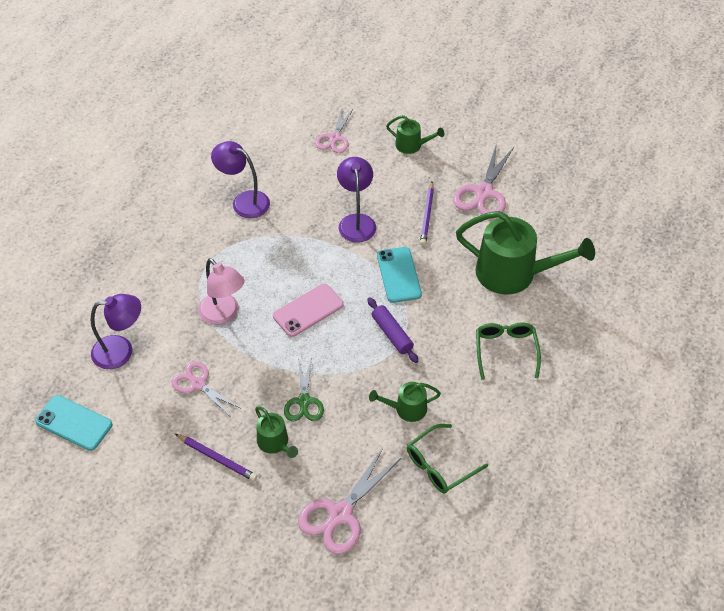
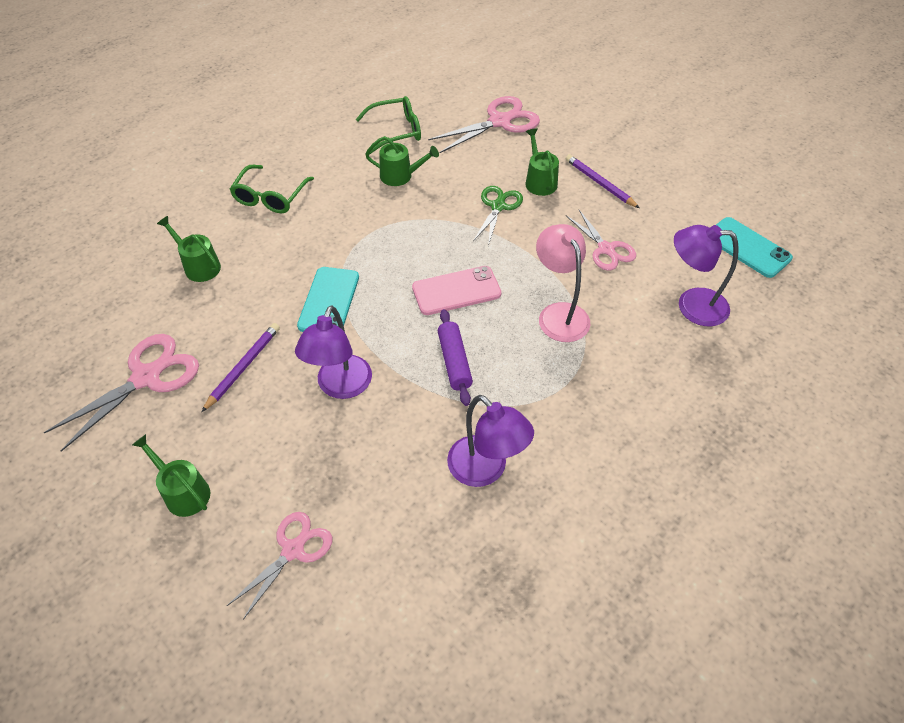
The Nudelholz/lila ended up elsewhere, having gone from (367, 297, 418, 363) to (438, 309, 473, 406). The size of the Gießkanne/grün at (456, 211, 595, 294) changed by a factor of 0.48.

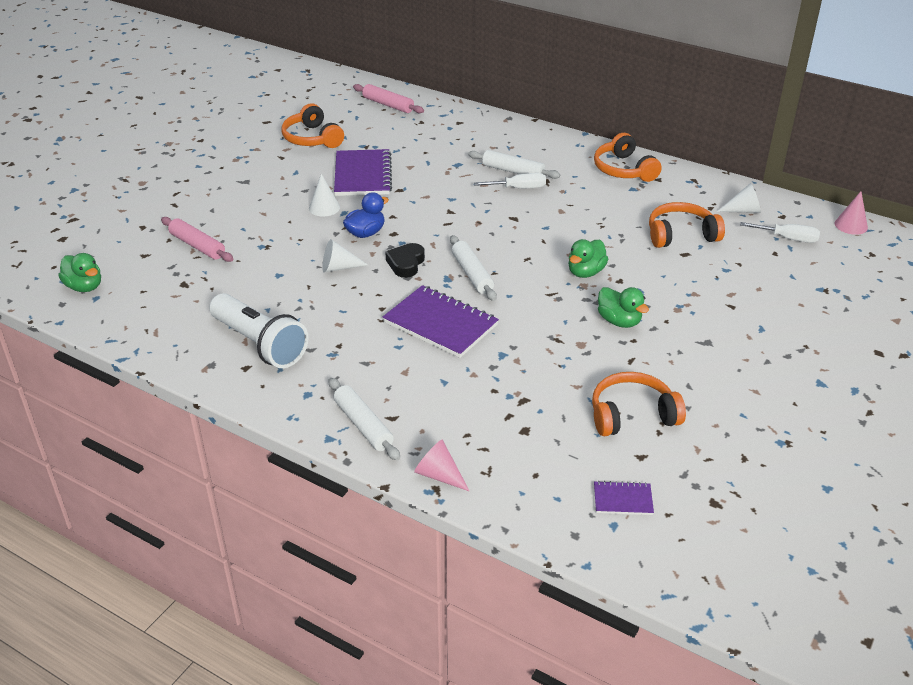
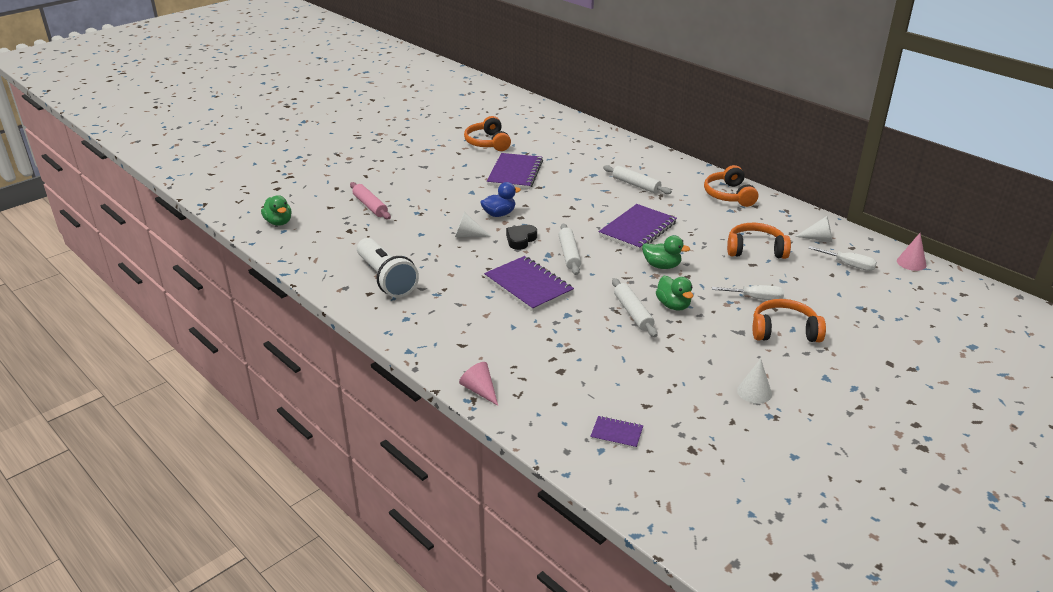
The Kegel/weiß ended up elsewhere, having gone from (309, 174, 340, 217) to (737, 359, 772, 404). The Nudelholz/weiß ended up elsewhere, having gone from (328, 378, 400, 461) to (612, 278, 658, 337). The second view lost the Nudelholz/rosa at (353, 84, 424, 113). The Schraubenzieher/weiß ended up elsewhere, having gone from (474, 173, 546, 188) to (712, 285, 784, 300). The Ente/grün at (568, 239, 608, 278) ended up facing another way, 120 degrees counterclockwise from before. The Kopfhörer/orange ended up elsewhere, having gone from (592, 372, 686, 437) to (753, 299, 826, 342). The second view gained the Notizbuch/lila at (599, 204, 677, 251).

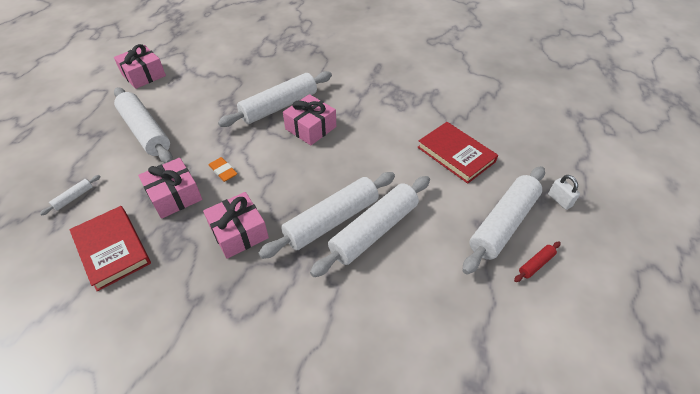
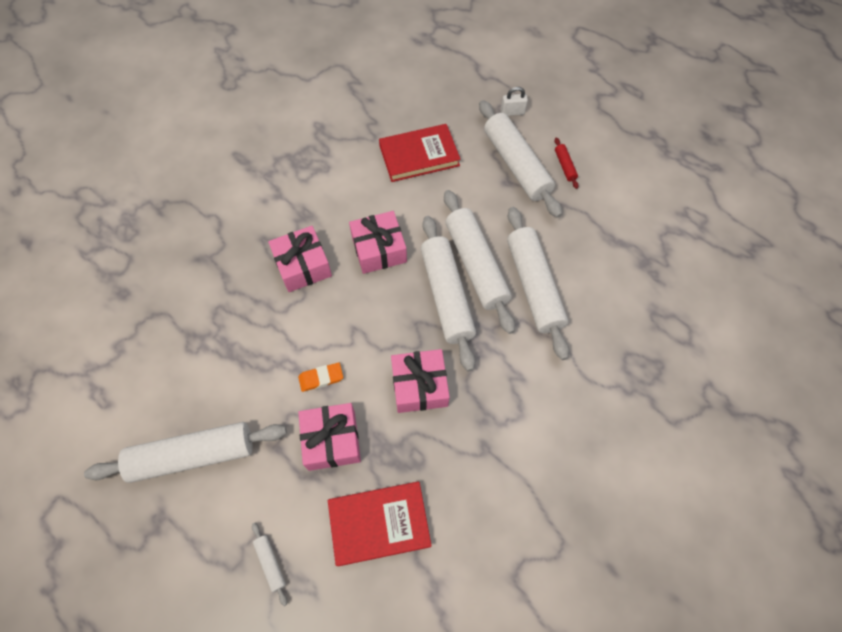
The Geschenk/rosa ended up elsewhere, having gone from (114, 44, 166, 89) to (349, 211, 407, 274). The Nudelholz/weiß ended up elsewhere, having gone from (218, 71, 332, 127) to (507, 207, 569, 360).

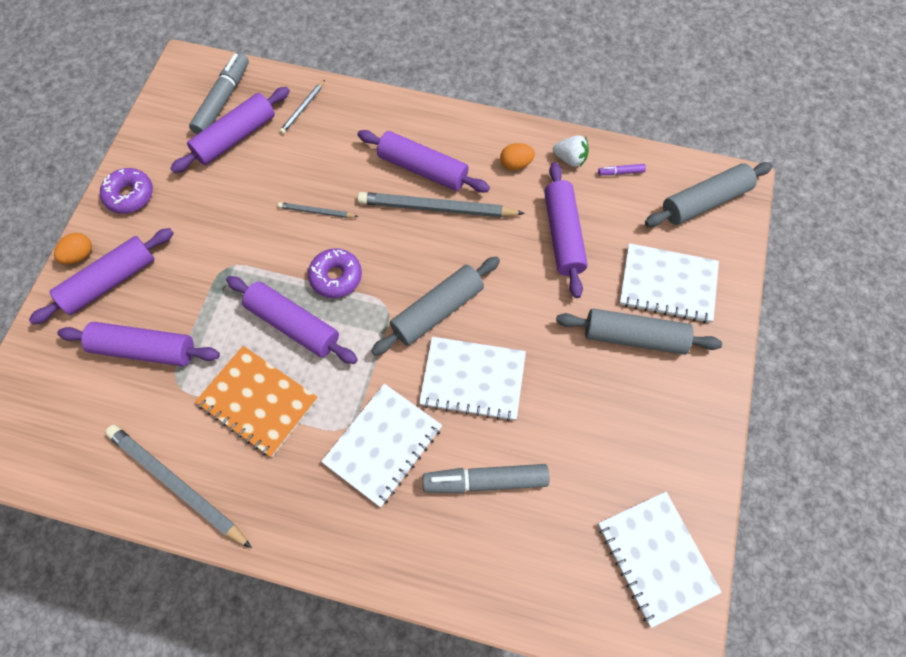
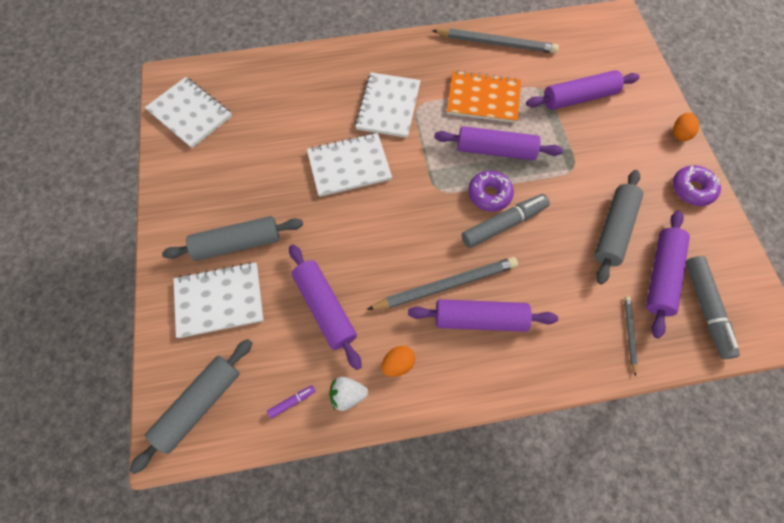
The second view lost the Nudelholz/lila at (29, 228, 173, 325). The second view lost the Bleistift/grau at (278, 202, 358, 218). The Nudelholz/grau ended up elsewhere, having gone from (371, 256, 500, 356) to (594, 170, 643, 285). The Filzstift/grau ended up elsewhere, having gone from (423, 464, 549, 493) to (461, 194, 550, 248).

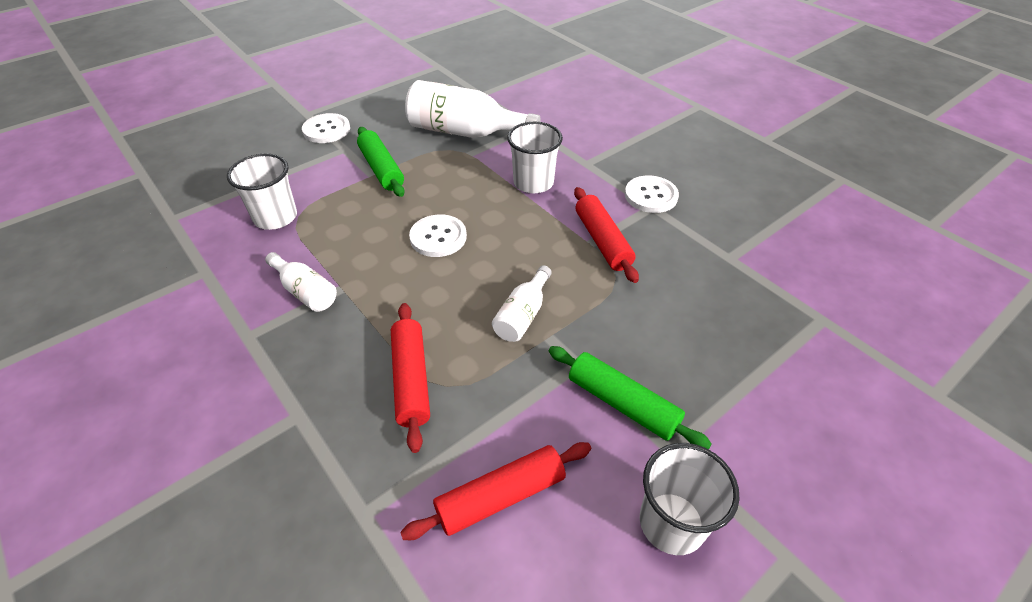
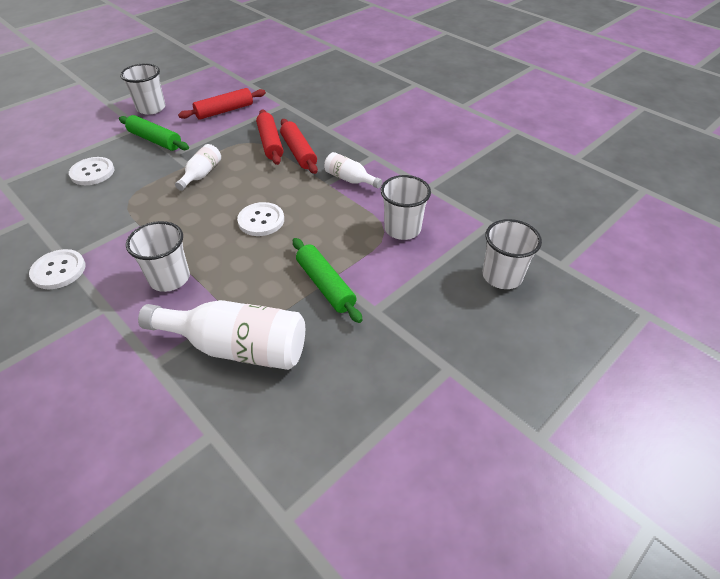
The Knopf/weiß ended up elsewhere, having gone from (302, 113, 350, 143) to (69, 157, 114, 185). The Nudelholz/rot ended up elsewhere, having gone from (574, 187, 639, 283) to (280, 119, 318, 174). The second view gained the Becher/weiß at (482, 219, 542, 289).

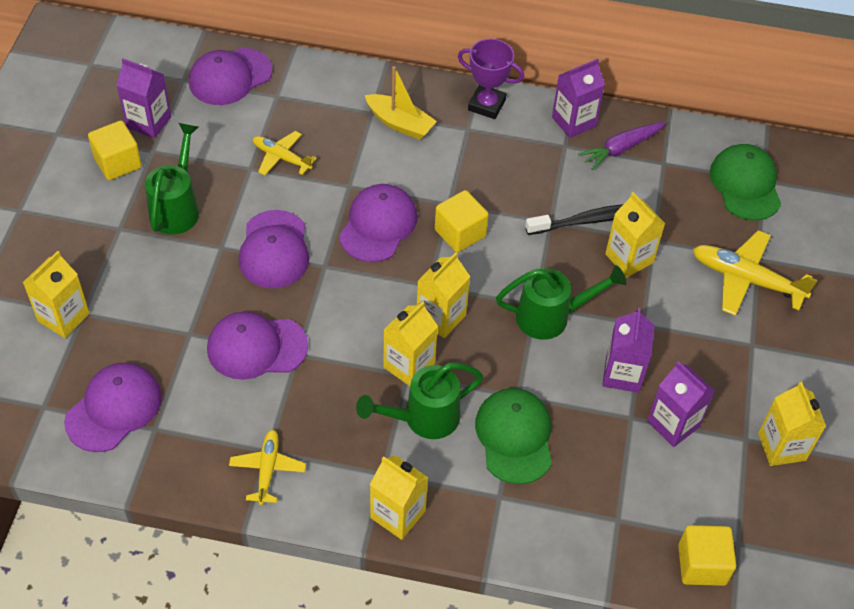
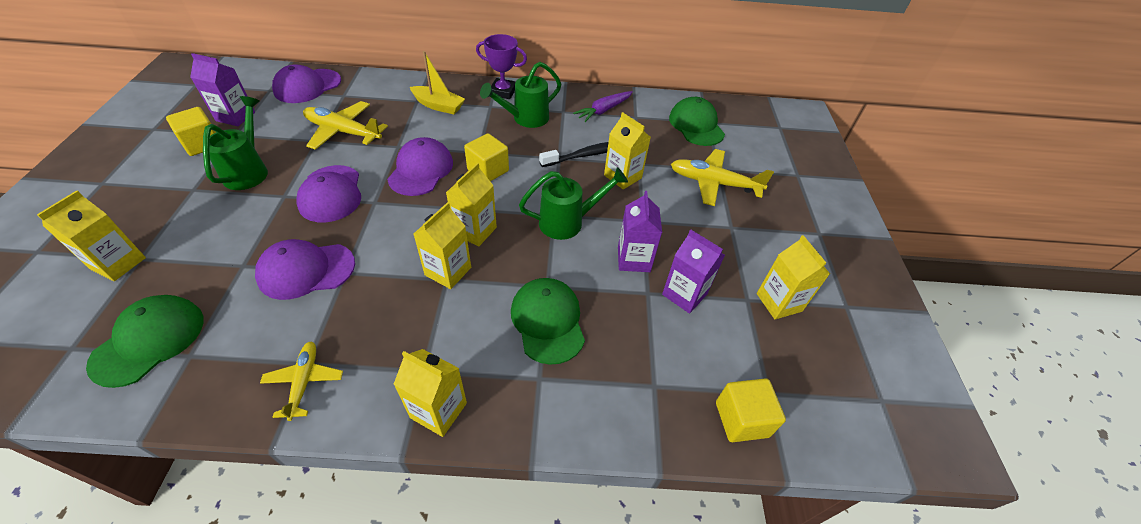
What was the Kappe/lila at (64, 363, 162, 452) turned into the Kappe/grün at (86, 295, 204, 388). The size of the Flugzeug/gelb at (253, 131, 317, 175) changed by a factor of 1.63. The Gießkanne/grün ended up elsewhere, having gone from (356, 363, 483, 439) to (480, 62, 561, 128). The second view lost the Getränkekarton/lila at (552, 59, 605, 138).

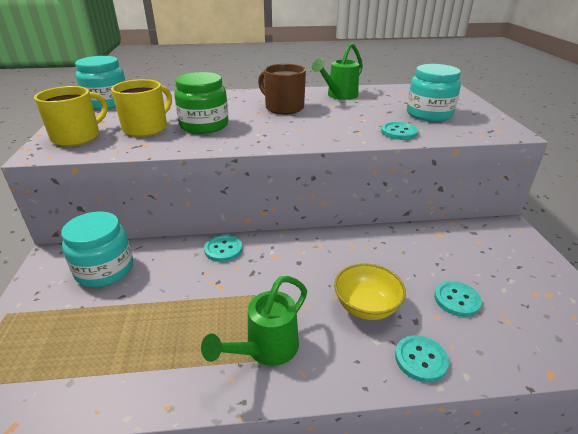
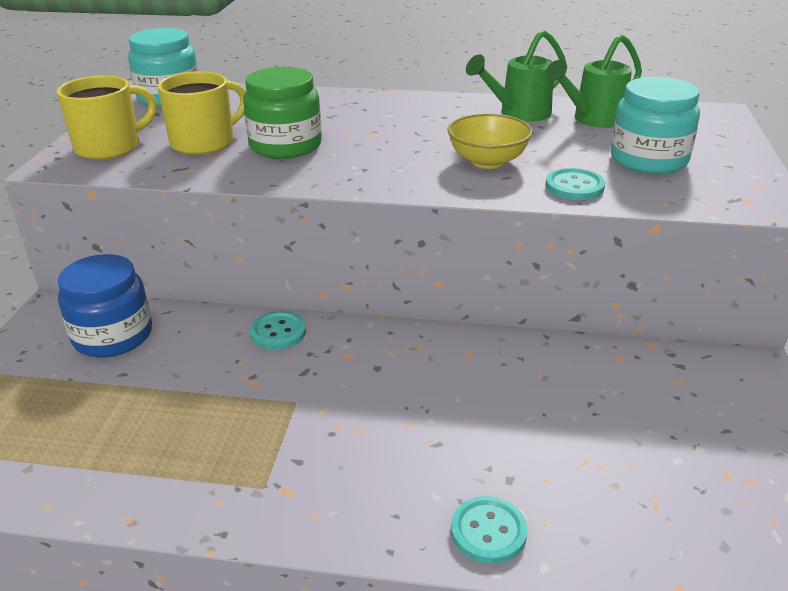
What was the Einmachglas/türkis at (61, 211, 133, 287) turned into the Einmachglas/blau at (58, 254, 152, 357). The Gießkanne/grün ended up elsewhere, having gone from (201, 276, 307, 366) to (545, 34, 642, 128). The second view lost the Tasse/braun at (258, 64, 306, 114). The Schüssel/gelb ended up elsewhere, having gone from (334, 264, 406, 320) to (448, 113, 533, 169). The second view lost the Knopf/türkis at (434, 281, 482, 317).

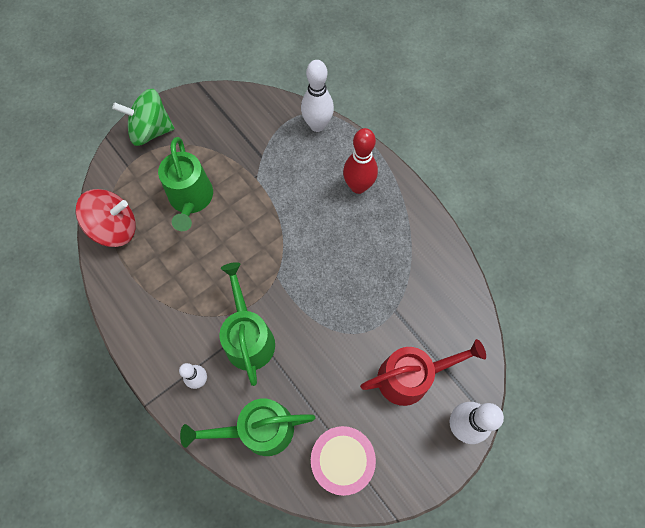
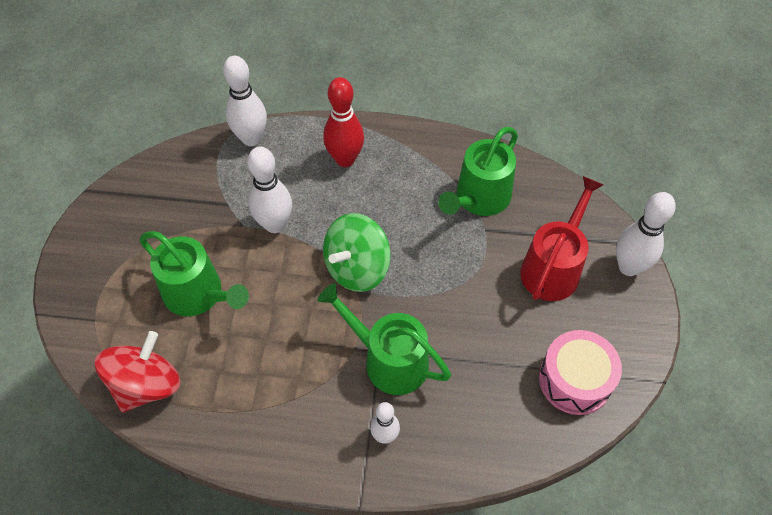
The Kreisel/grün ended up elsewhere, having gone from (112, 89, 175, 146) to (323, 213, 391, 292). The Gießkanne/grün ended up elsewhere, having gone from (180, 398, 315, 456) to (438, 127, 518, 216). The second view gained the Bowlingkegel/weiß at (247, 147, 292, 233).

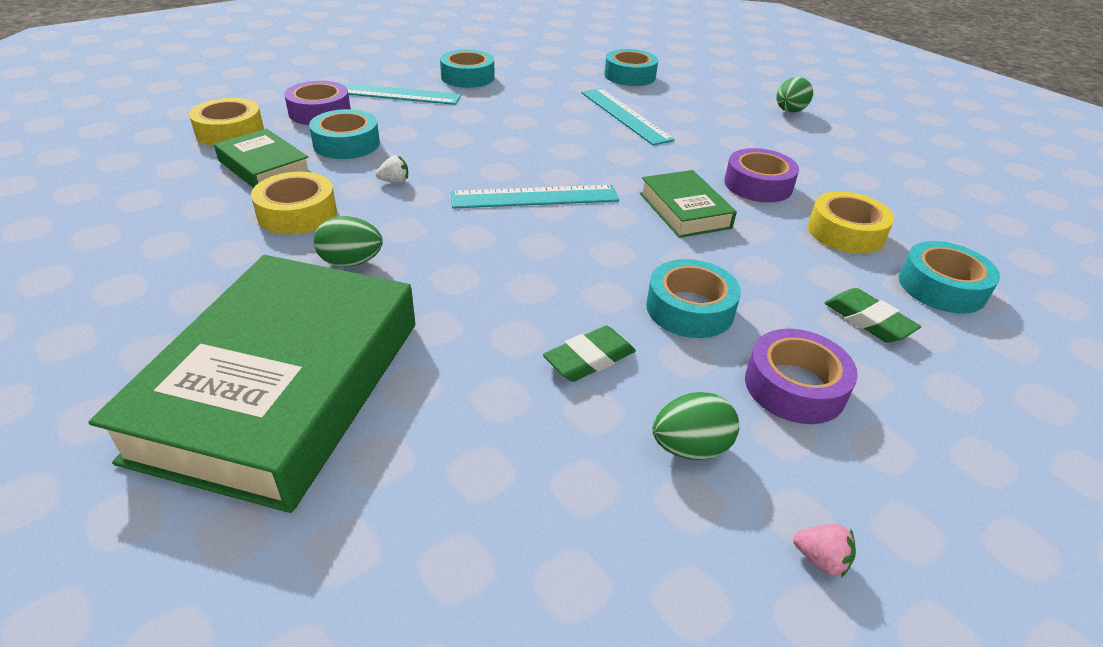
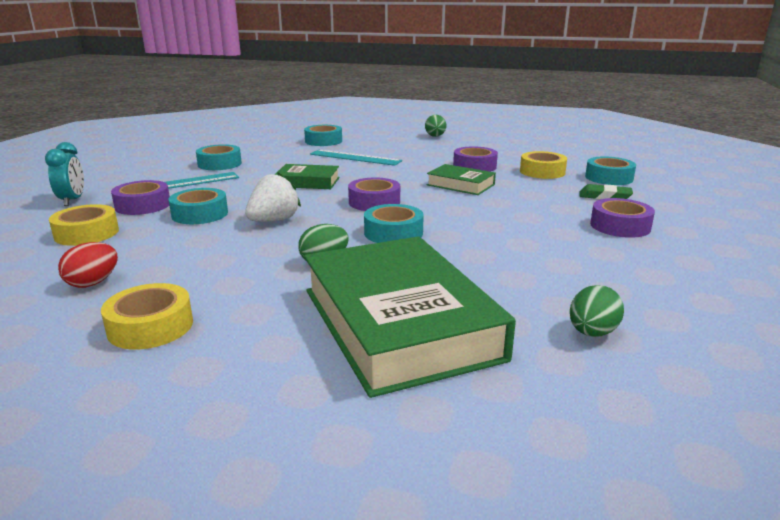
The Buch/grün ended up elsewhere, having gone from (214, 129, 312, 188) to (274, 164, 340, 189). The Klebeband/gelb ended up elsewhere, having gone from (251, 172, 337, 234) to (101, 283, 193, 350). The size of the Erdbeere/weiß at (376, 156, 408, 183) changed by a factor of 2.18. Where the Lineal/türkis stood at (451, 185, 619, 209), the Klebeband/lila came to stand at (348, 177, 400, 211). The second view lost the Radiergummi/grün at (543, 326, 636, 382). The Klebeband/türkis ended up elsewhere, having gone from (646, 259, 741, 338) to (364, 204, 424, 243). The Ei/grün ended up elsewhere, having gone from (652, 392, 739, 460) to (570, 285, 624, 337). The second view lost the Erdbeere/rosa at (793, 524, 856, 578). The second view gained the Wecker/türkis at (45, 142, 84, 206). The second view gained the Ei/rot at (58, 242, 118, 288).

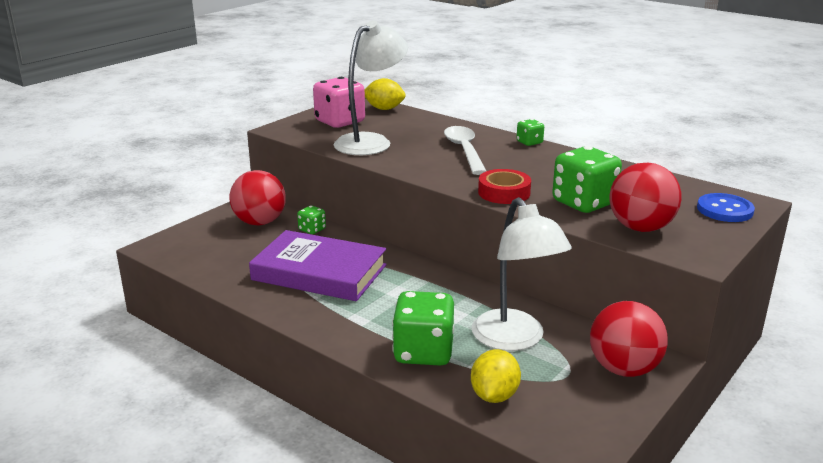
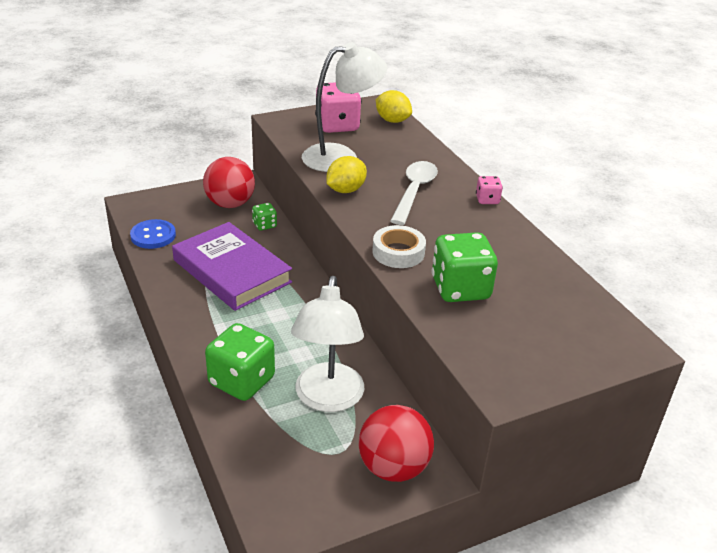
The Zitrone/gelb ended up elsewhere, having gone from (471, 349, 521, 403) to (327, 156, 367, 193). What was the Klebeband/rot at (478, 169, 531, 204) turned into the Klebeband/weiß at (372, 225, 426, 268). What was the Spielwürfel/grün at (517, 119, 544, 146) turned into the Spielwürfel/rosa at (476, 176, 503, 204). The second view lost the Ball/rot at (610, 163, 682, 232). The Knopf/blau ended up elsewhere, having gone from (697, 193, 755, 222) to (130, 219, 176, 249).

